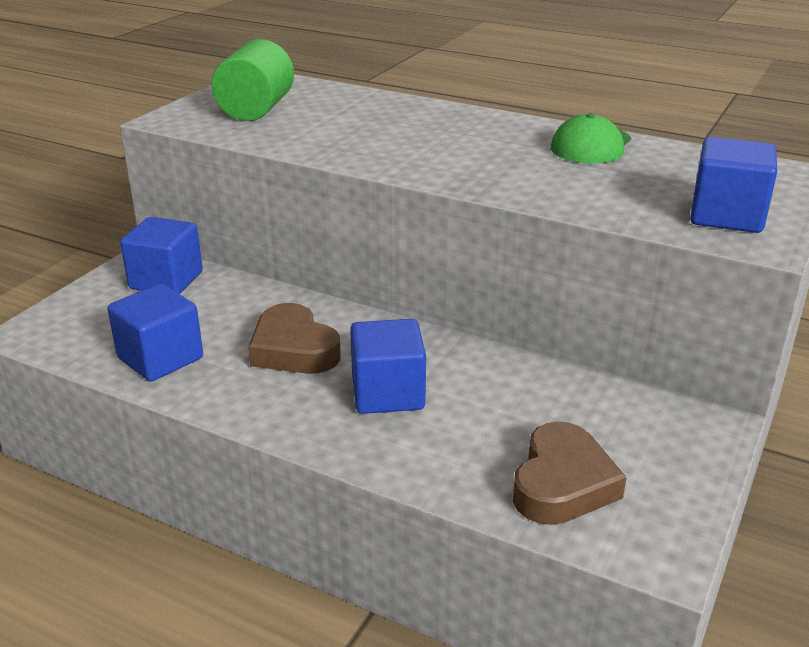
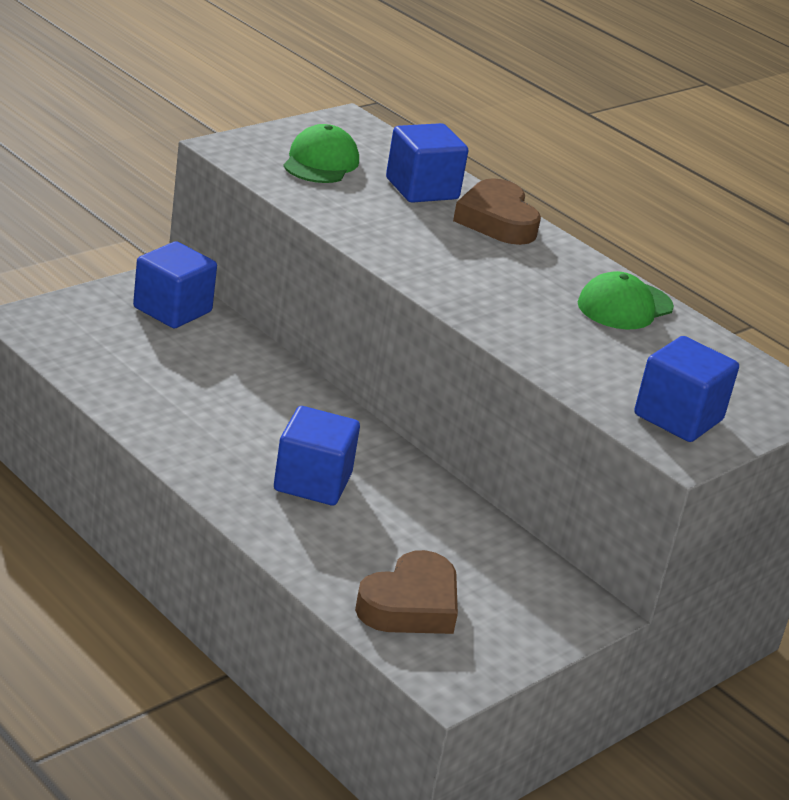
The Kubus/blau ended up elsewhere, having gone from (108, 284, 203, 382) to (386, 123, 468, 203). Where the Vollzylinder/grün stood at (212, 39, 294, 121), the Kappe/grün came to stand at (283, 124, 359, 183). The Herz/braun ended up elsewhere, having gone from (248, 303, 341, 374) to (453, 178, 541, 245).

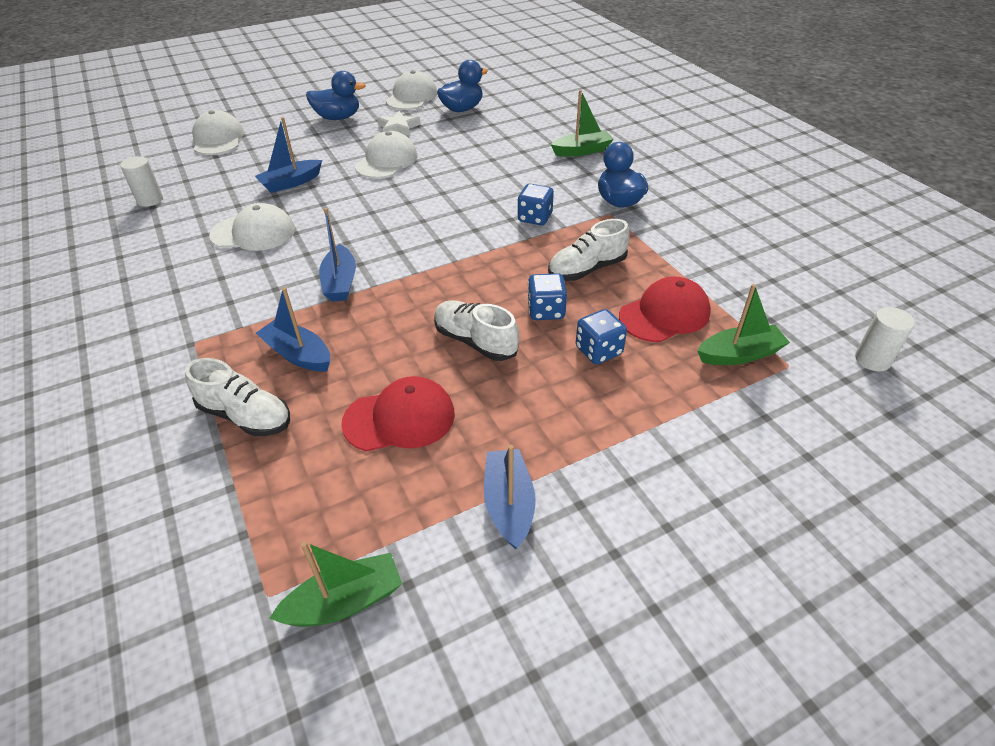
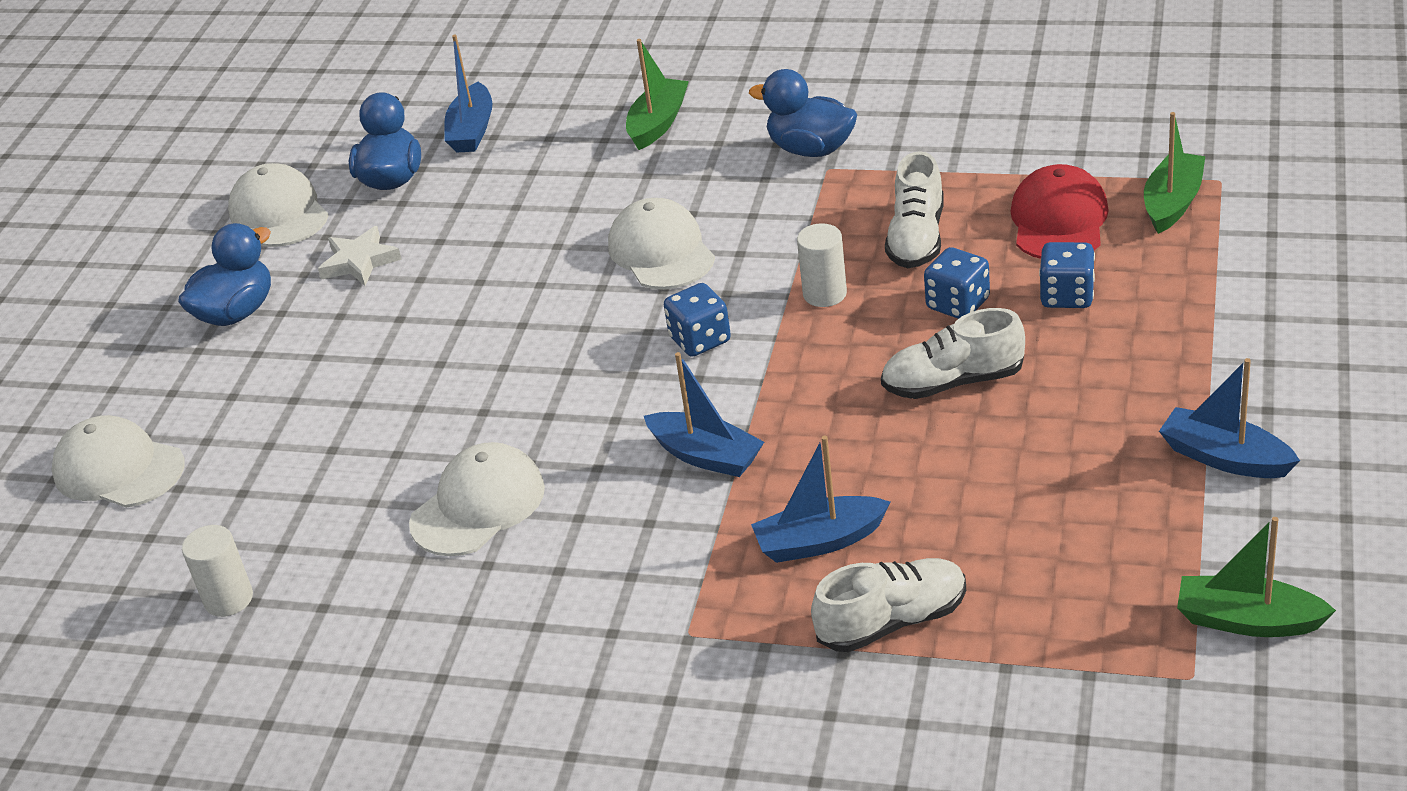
The Boot/blau ended up elsewhere, having gone from (255, 117, 322, 193) to (444, 35, 492, 152). The Boot/grün at (269, 541, 402, 627) ended up facing another way, 90 degrees counterclockwise from before. The second view lost the Kappe/rot at (341, 376, 455, 452). The Kappe/weiß ended up elsewhere, having gone from (355, 131, 418, 178) to (608, 198, 715, 289). The Spielwürfel/blau ended up elsewhere, having gone from (517, 184, 554, 225) to (664, 283, 731, 357). The Vollzylinder/weiß ended up elsewhere, having gone from (855, 307, 915, 371) to (797, 223, 847, 307).

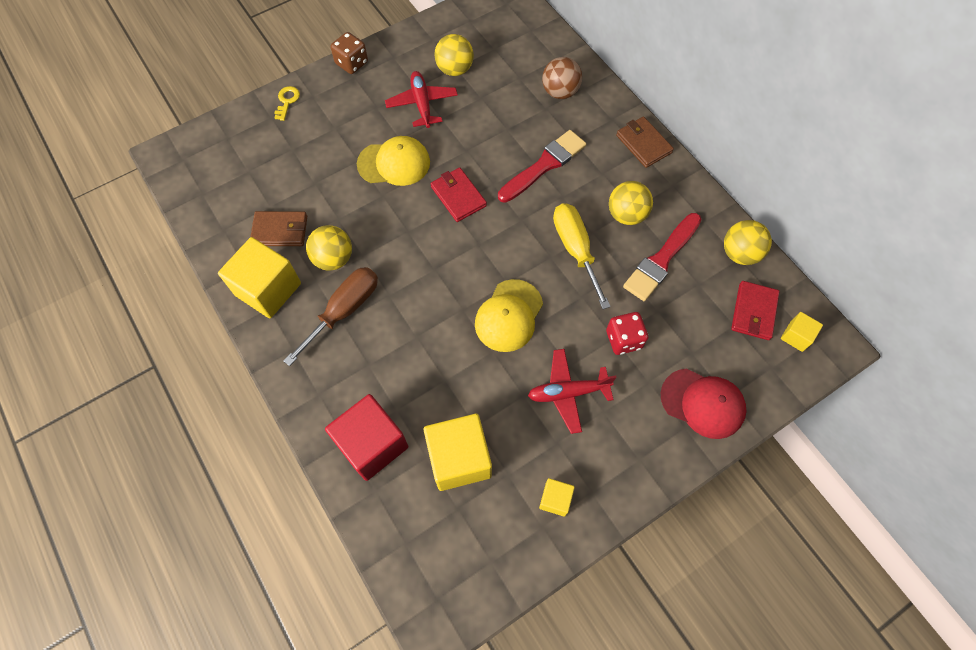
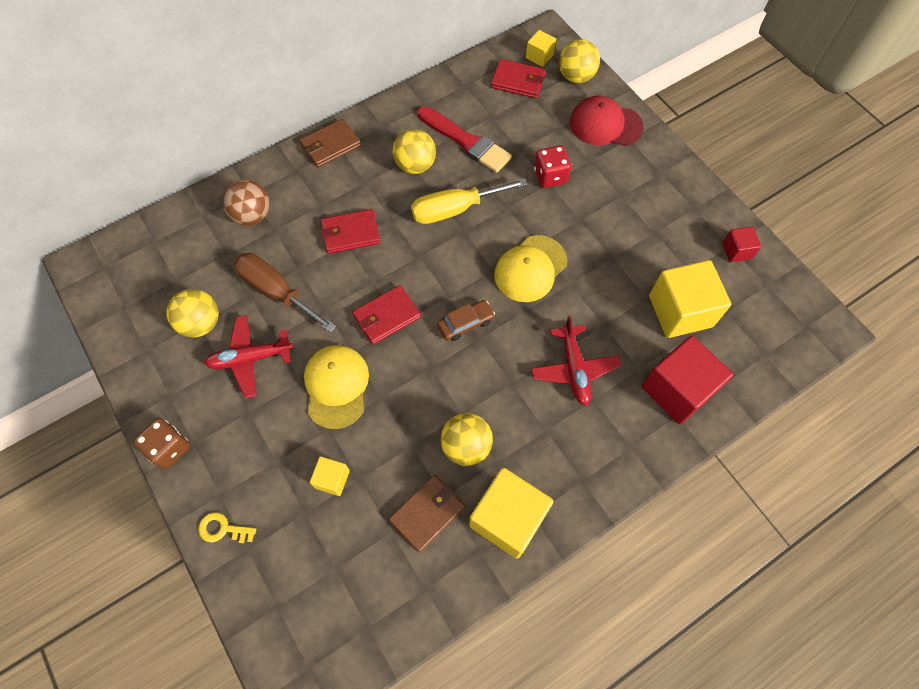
The Geldbörse/braun at (250, 211, 307, 246) ended up facing another way, 45 degrees clockwise from before. The Schraubenzieher/braun ended up elsewhere, having gone from (283, 267, 378, 366) to (234, 253, 336, 333). The Kappe/gelb at (475, 279, 543, 352) ended up facing another way, 105 degrees clockwise from before. Where the Pinsel/rot stood at (498, 130, 586, 203), the Geldbörse/rot came to stand at (321, 209, 380, 254). The Flugzeug/rot ended up elsewhere, having gone from (528, 349, 617, 434) to (531, 316, 621, 406). The Kubus/gelb ended up elsewhere, having gone from (539, 478, 575, 517) to (310, 456, 350, 496). The Kappe/rot at (661, 369, 747, 439) ended up facing another way, 105 degrees counterclockwise from before. The Ball/gelb ended up elsewhere, having gone from (724, 220, 772, 265) to (559, 39, 600, 83). The second view gained the Auto/braun at (437, 300, 495, 341). The second view gained the Kubus/rot at (722, 227, 761, 262).

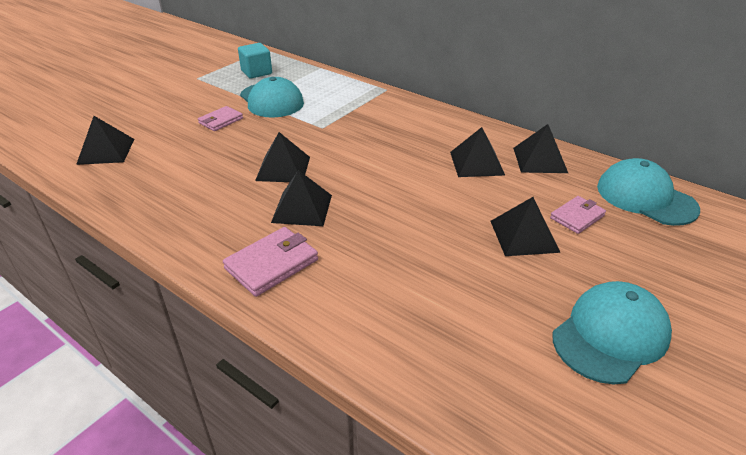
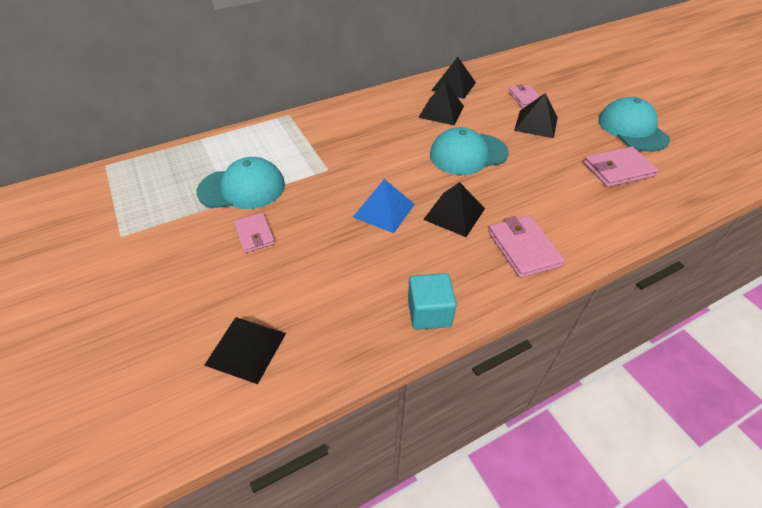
The Kubus/türkis ended up elsewhere, having gone from (238, 43, 272, 79) to (408, 273, 457, 330). What was the Pyramide/schwarz at (255, 132, 310, 182) turned into the Pyramide/blau at (353, 179, 415, 233). The Kappe/türkis ended up elsewhere, having gone from (597, 158, 700, 226) to (430, 127, 509, 175). The second view gained the Geldbörse/rosa at (584, 147, 658, 187).

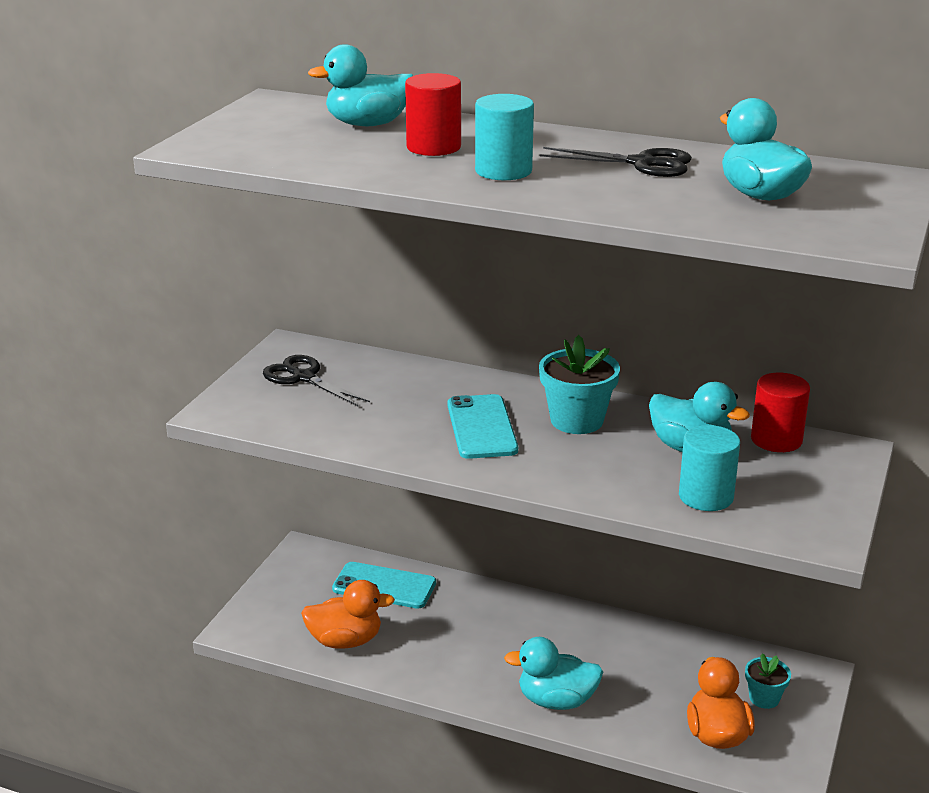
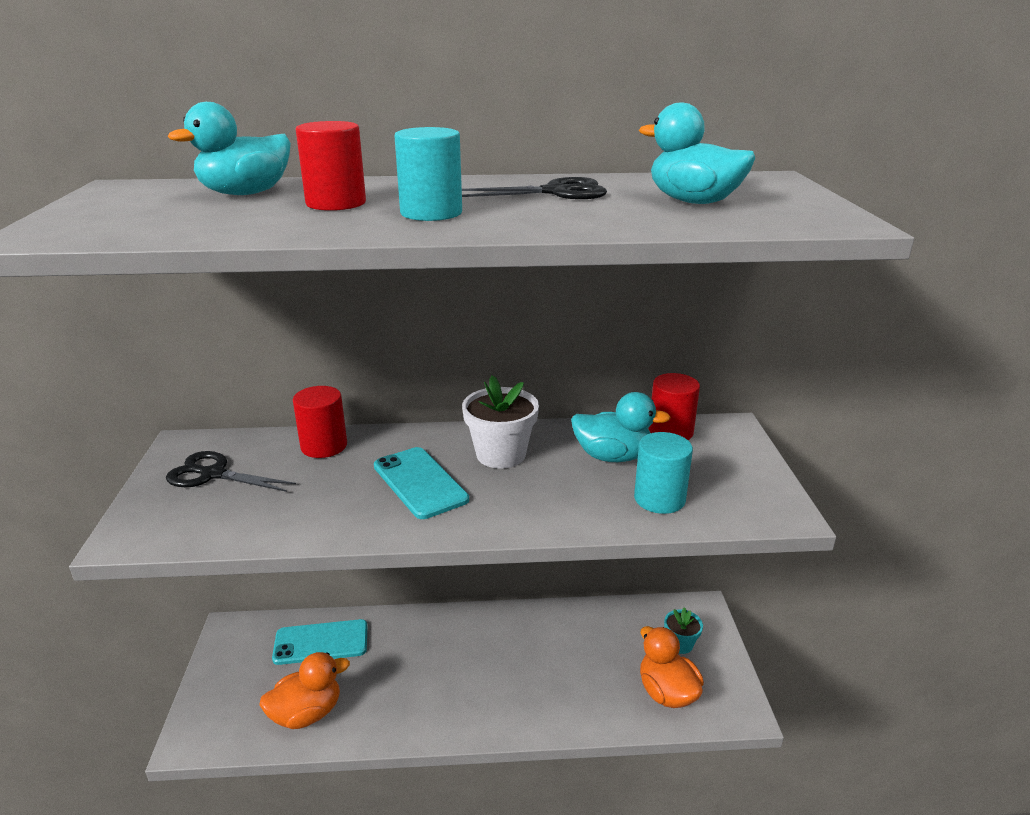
The second view lost the Ente/türkis at (504, 637, 603, 710). What was the Blumentopf/türkis at (539, 335, 620, 434) turned into the Blumentopf/weiß at (462, 375, 539, 469). The second view gained the Vollzylinder/rot at (293, 386, 347, 458).

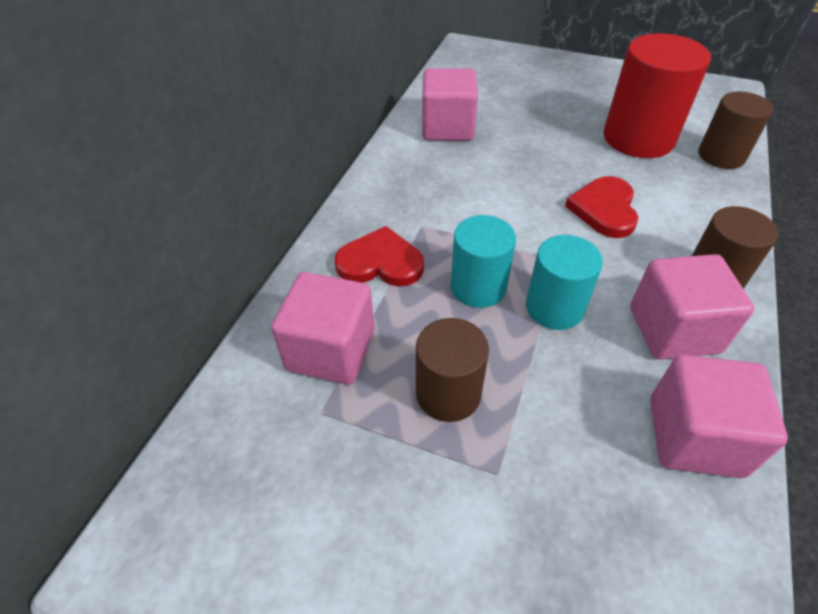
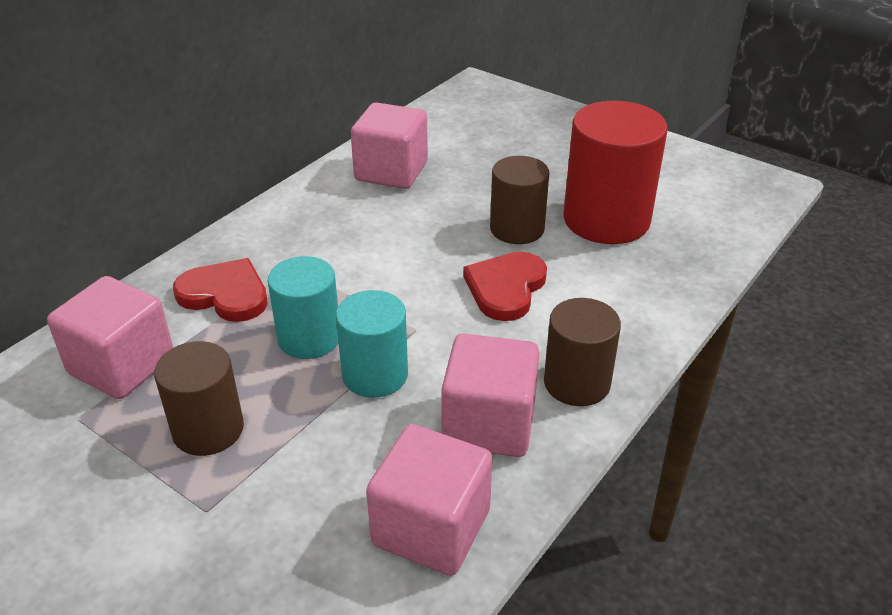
The Vollzylinder/braun ended up elsewhere, having gone from (698, 91, 773, 169) to (490, 156, 549, 244).

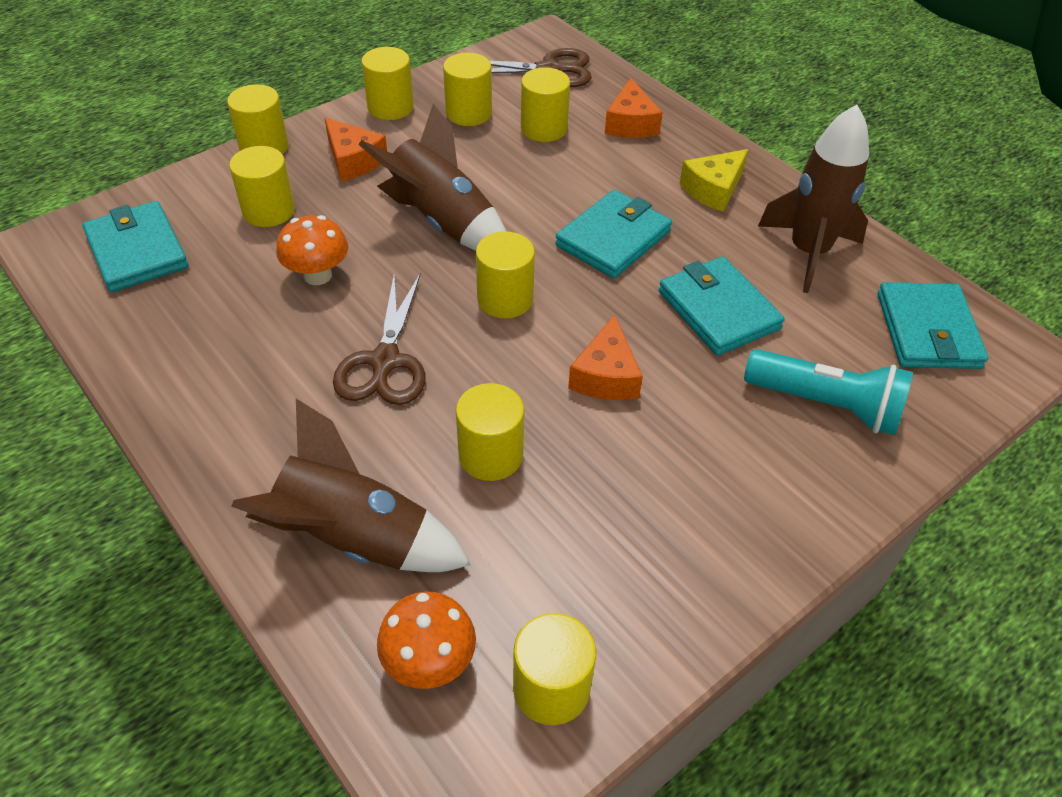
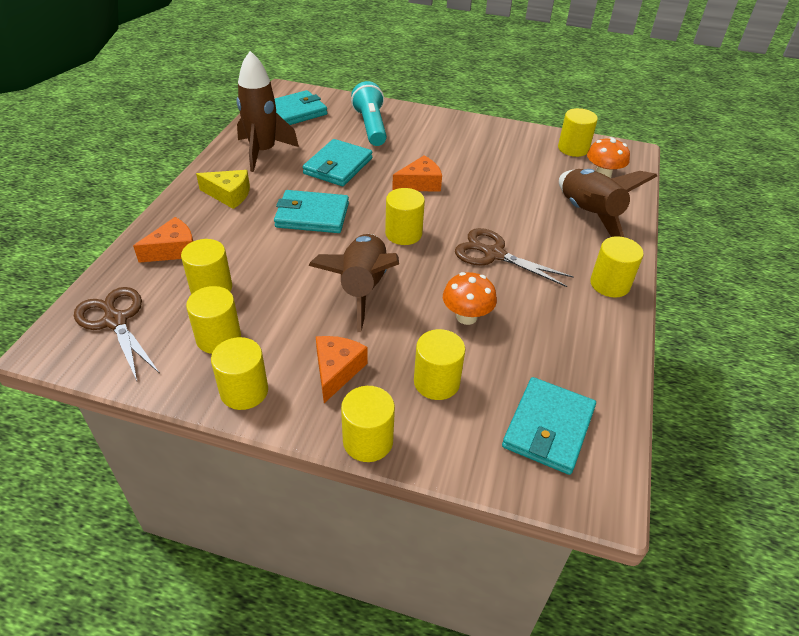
The Schere/braun at (333, 274, 426, 405) ended up facing another way, 120 degrees counterclockwise from before. The Vollzylinder/gelb ended up elsewhere, having gone from (456, 383, 524, 481) to (590, 236, 644, 298).

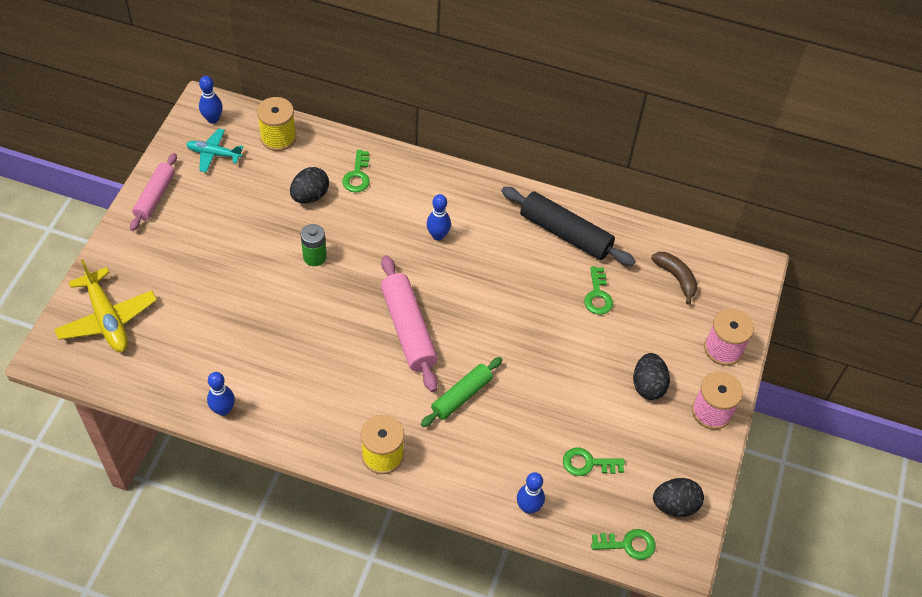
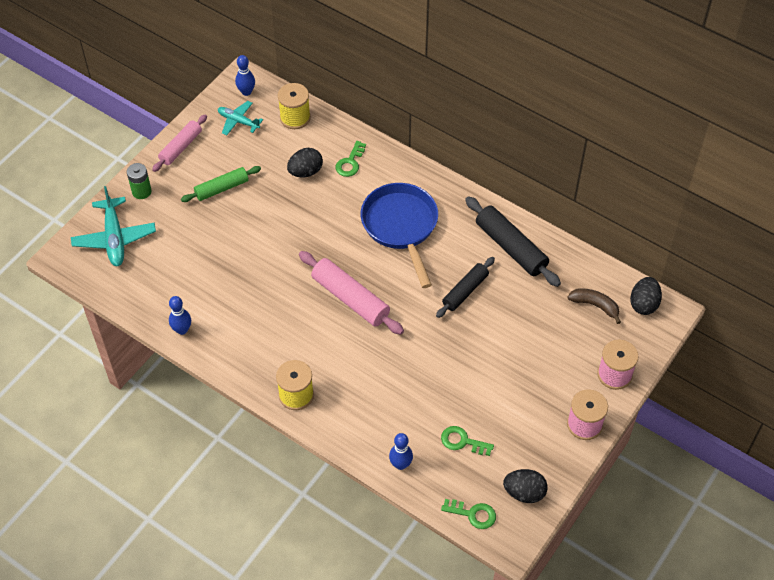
What was the Flugzeug/gelb at (54, 259, 157, 352) turned into the Flugzeug/türkis at (71, 186, 156, 266). The Batterie/grün ended up elsewhere, having gone from (301, 224, 327, 266) to (127, 163, 152, 199). The Nudelholz/rosa at (381, 255, 438, 392) ended up facing another way, 45 degrees counterclockwise from before. The Nudelholz/grün ended up elsewhere, having gone from (421, 357, 502, 427) to (181, 166, 261, 202). Where the Bowlingkegel/blau stood at (427, 194, 451, 240), the Pfanne/blau came to stand at (361, 183, 438, 288). The second view lost the Schlüssel/grün at (584, 267, 613, 315). The Ei/schwarz ended up elsewhere, having gone from (633, 353, 670, 400) to (630, 277, 662, 315). The Banane/braun at (651, 252, 697, 305) ended up facing another way, 45 degrees counterclockwise from before. The second view gained the Nudelholz/schwarz at (436, 257, 495, 318).

